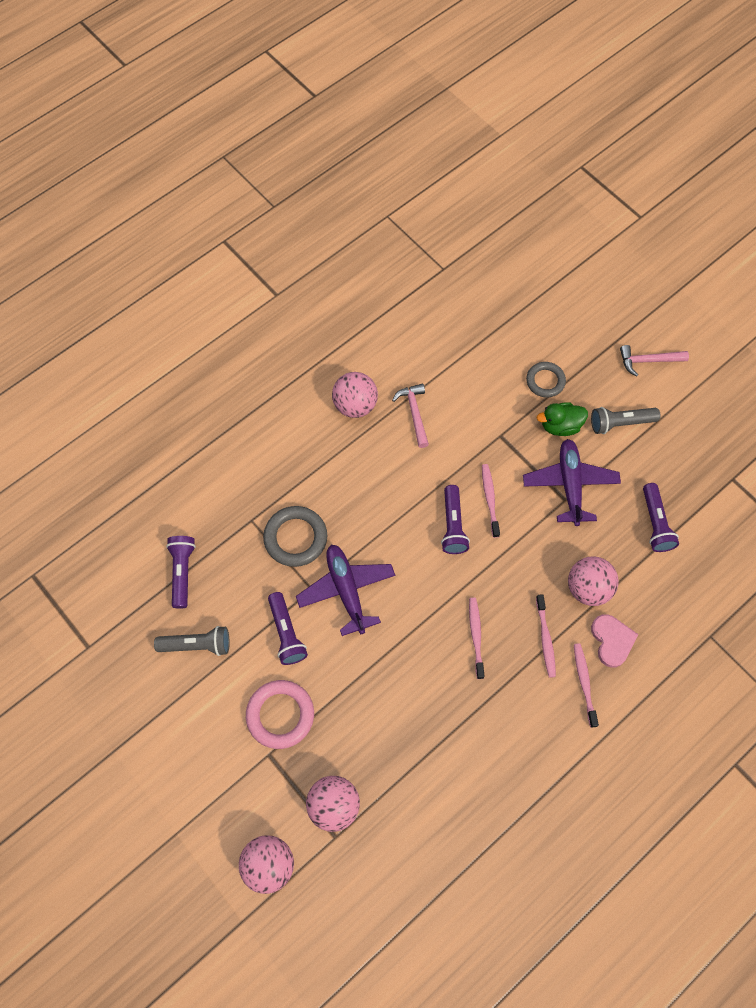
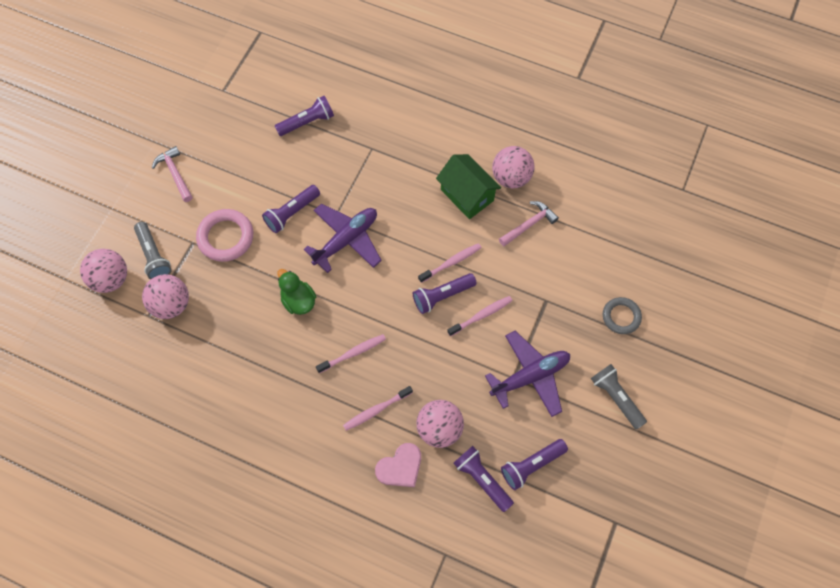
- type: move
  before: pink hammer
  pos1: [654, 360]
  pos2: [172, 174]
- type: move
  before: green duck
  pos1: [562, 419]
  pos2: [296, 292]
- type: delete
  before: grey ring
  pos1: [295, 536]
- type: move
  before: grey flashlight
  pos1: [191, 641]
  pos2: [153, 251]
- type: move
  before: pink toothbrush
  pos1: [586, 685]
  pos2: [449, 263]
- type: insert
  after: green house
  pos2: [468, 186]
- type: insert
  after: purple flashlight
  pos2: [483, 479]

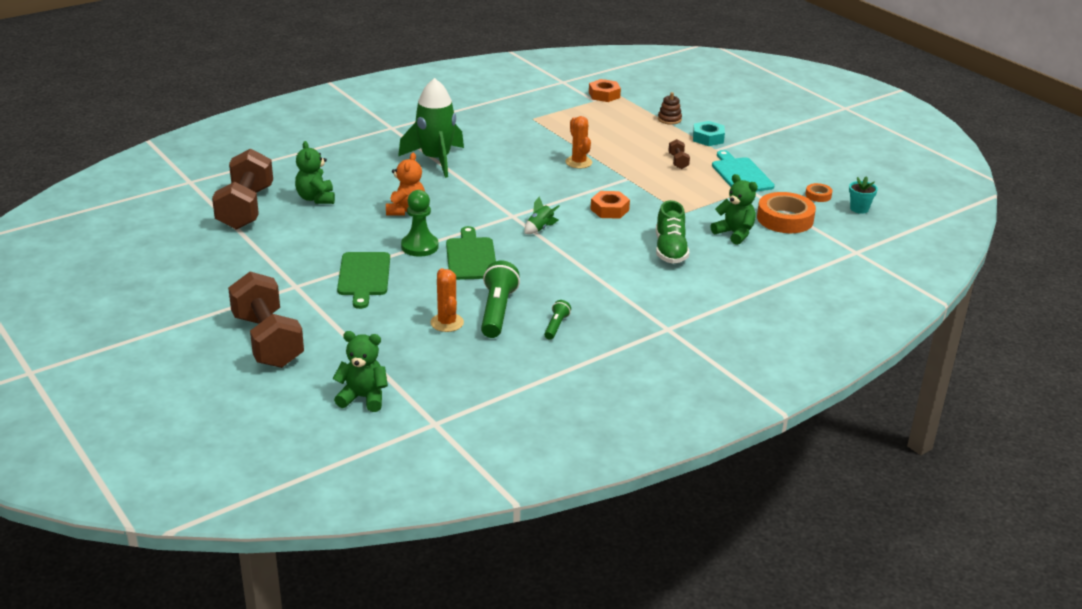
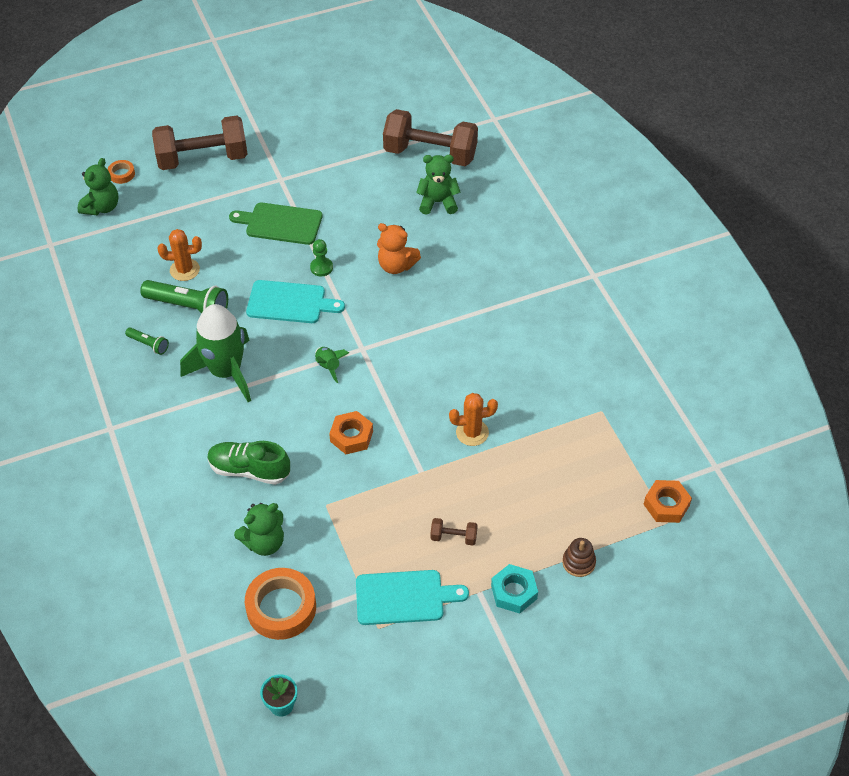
- type: move
  before: green rocket
  pos1: [431, 128]
  pos2: [215, 353]
- type: move
  before: orange tape
  pos1: [818, 192]
  pos2: [121, 172]
- type: resize
  before: green pawn
  pos1: [420, 223]
  pos2: [321, 257]
  scale: 0.62
- type: recolor
  before: green cutting board
  after: turquoise cutting board
  pos1: [471, 253]
  pos2: [295, 301]

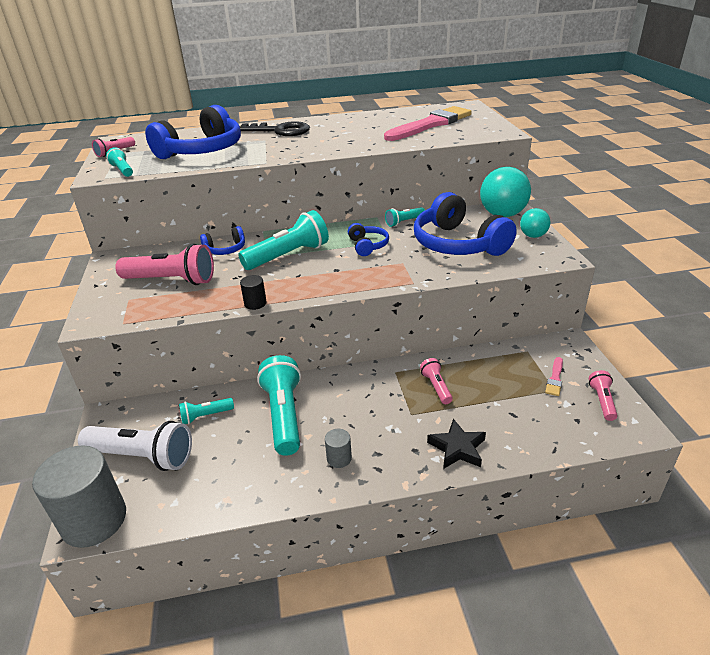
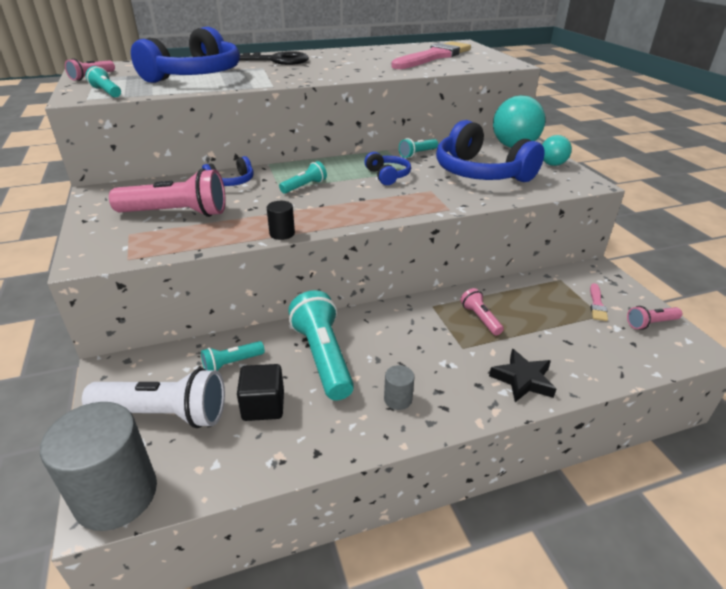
- type: resize
  before: turquoise flashlight
  pos1: [283, 240]
  pos2: [303, 177]
  scale: 0.51
- type: rotate
  before: pink flashlight
  pos1: [603, 395]
  pos2: [654, 318]
  turn: -105
- type: insert
  after: black cube
  pos2: [260, 392]

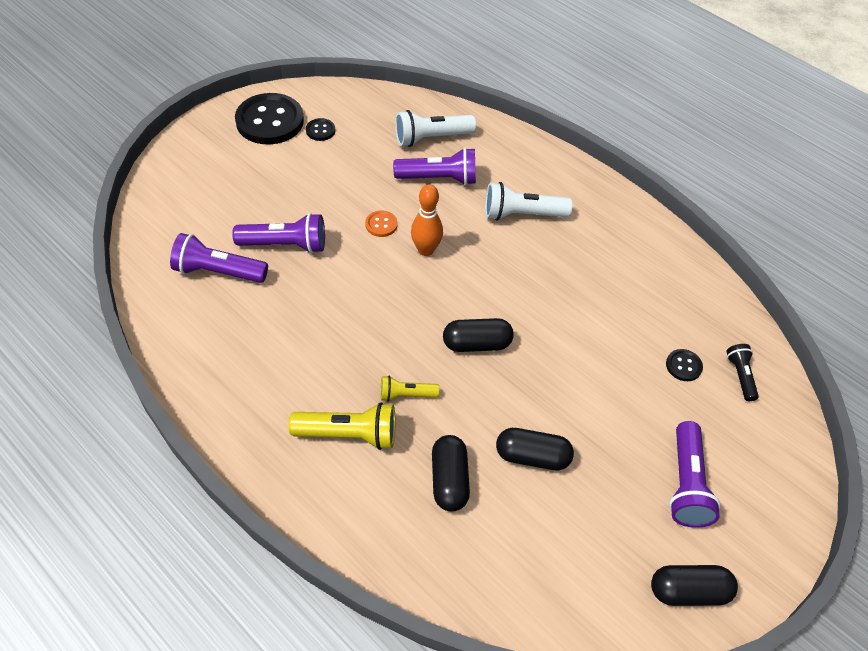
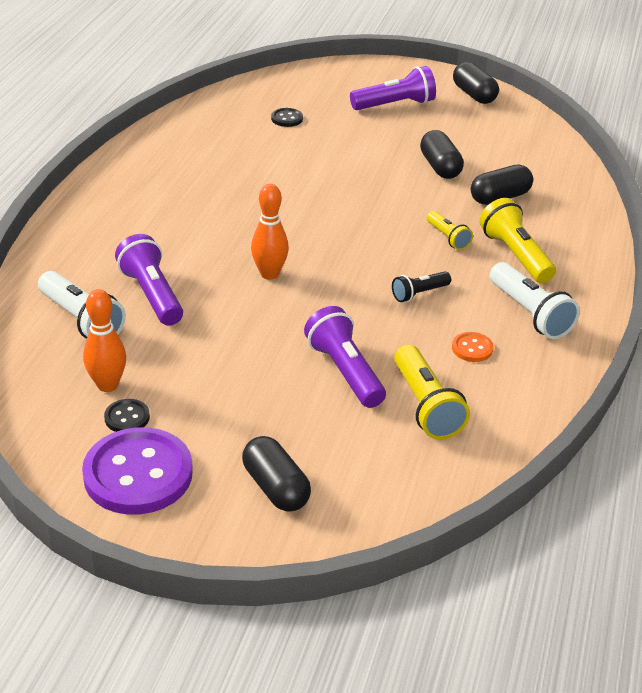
- type: recolor
  before: black button
  after: purple button
  pos1: [269, 118]
  pos2: [137, 471]
- type: move
  before: white flashlight
  pos1: [529, 201]
  pos2: [535, 300]
- type: move
  before: orange button
  pos1: [381, 223]
  pos2: [473, 347]
- type: recolor
  before: purple flashlight
  after: yellow flashlight
  pos1: [219, 258]
  pos2: [432, 392]
- type: move
  before: black capsule
  pos1: [478, 335]
  pos2: [276, 473]
- type: move
  before: black flashlight
  pos1: [742, 372]
  pos2: [421, 286]
- type: insert
  after: orange bowling pin
  pos2: [104, 340]

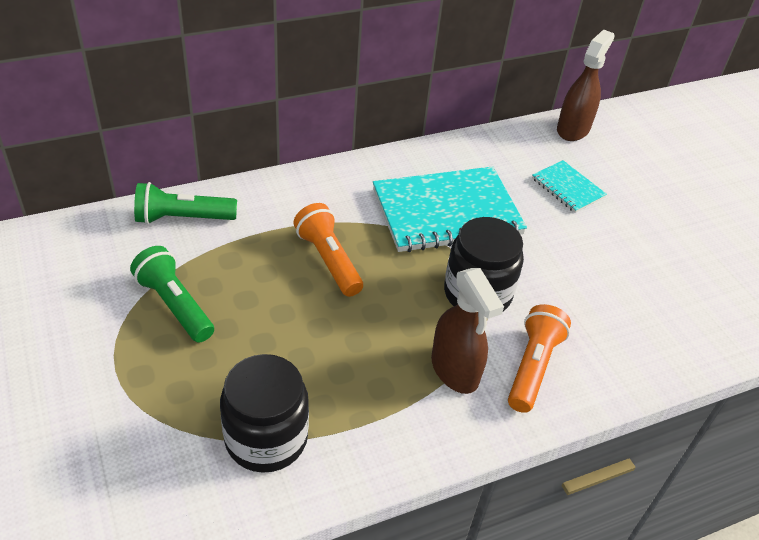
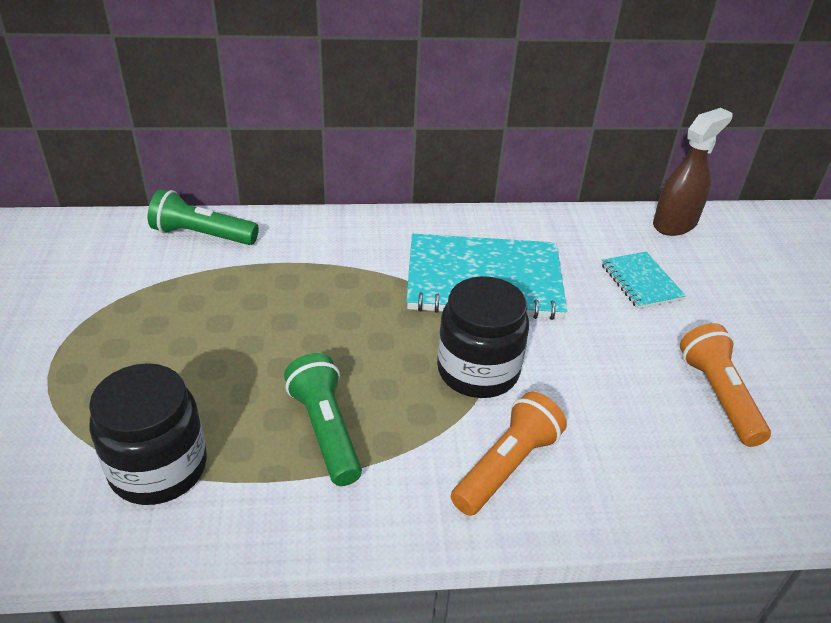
- type: move
  before: orange flashlight
  pos1: [328, 250]
  pos2: [725, 385]
- type: move
  before: green flashlight
  pos1: [172, 294]
  pos2: [323, 419]
- type: delete
  before: brown spray bottle
  pos1: [467, 331]

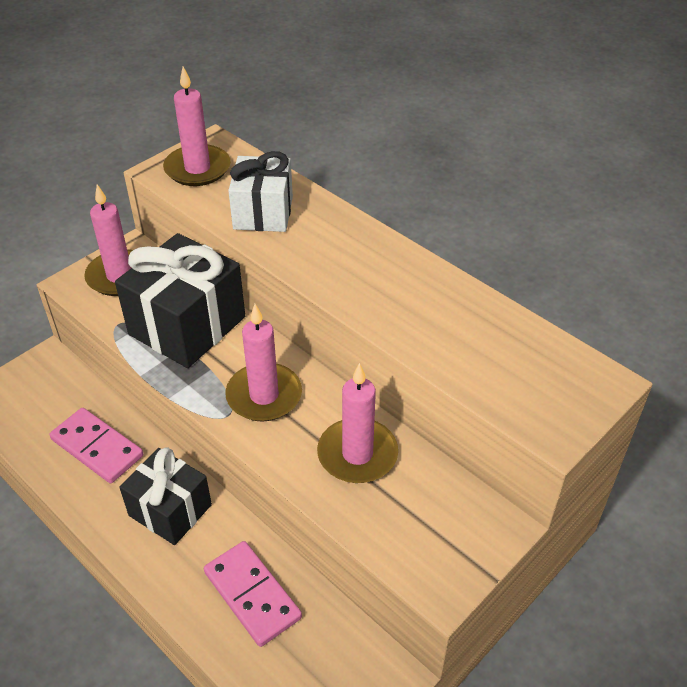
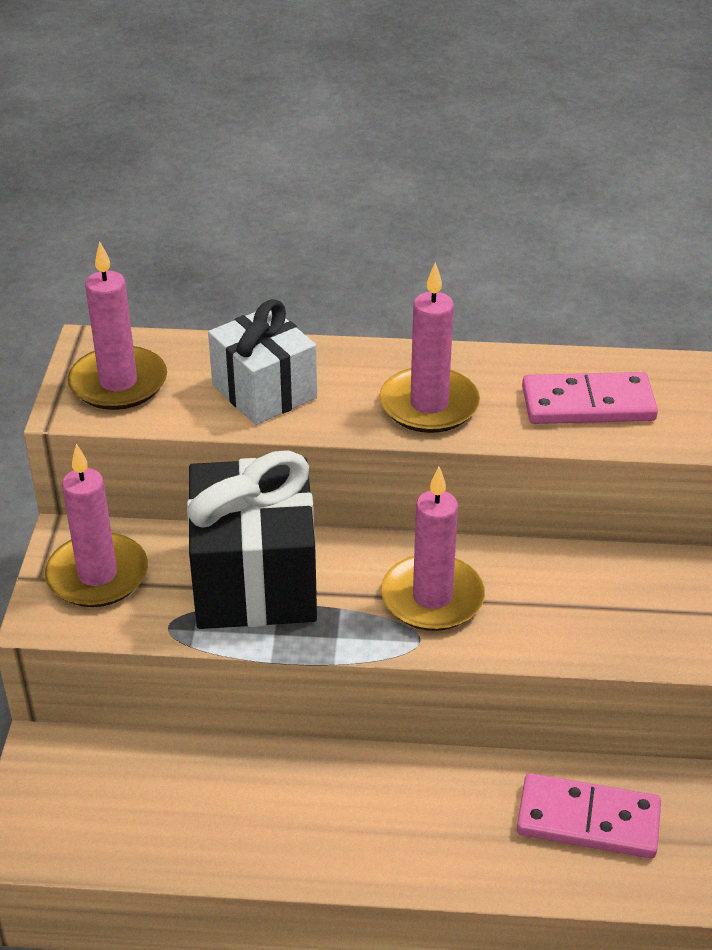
- type: move
  before: pink candle
  pos1: [357, 423]
  pos2: [429, 347]
- type: move
  before: pink domino
  pos1: [96, 445]
  pos2: [590, 398]
- type: delete
  before: black gift
  pos1: [165, 496]

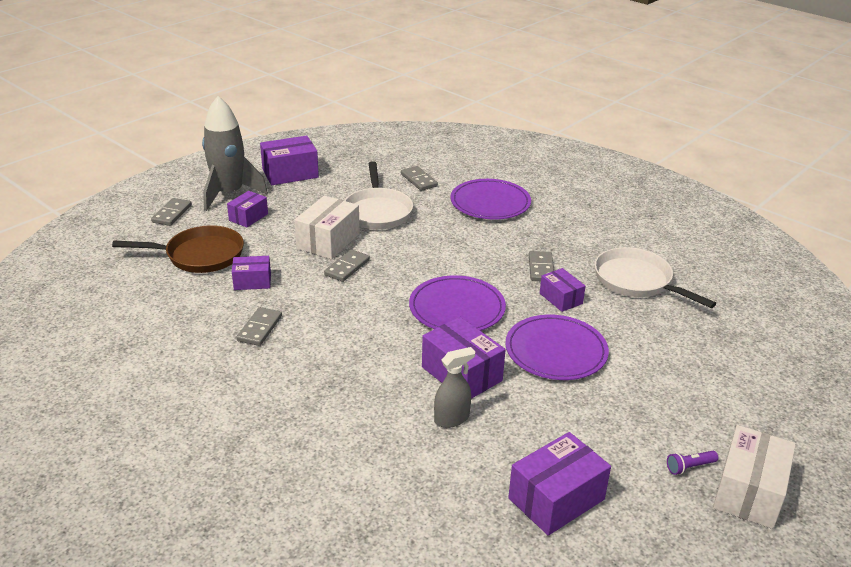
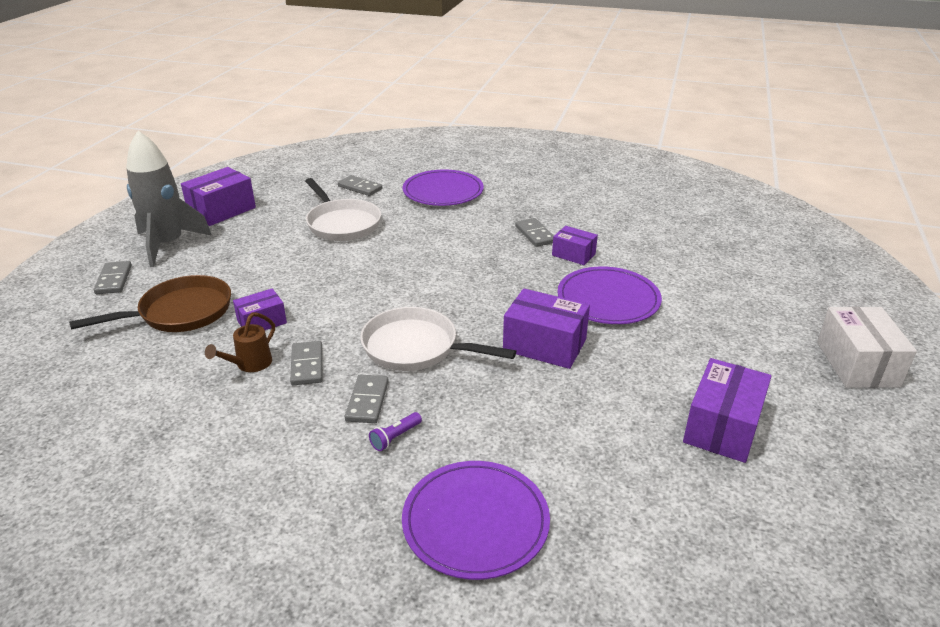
- type: delete
  before: purple box
  pos1: [247, 209]
- type: delete
  before: white box
  pos1: [327, 227]
- type: move
  before: white pan
  pos1: [655, 277]
  pos2: [438, 339]
- type: move
  before: grey domino
  pos1: [347, 265]
  pos2: [367, 399]
- type: move
  before: purple plate
  pos1: [457, 303]
  pos2: [476, 520]
- type: delete
  before: grey spray bottle
  pos1: [454, 387]
- type: move
  before: purple flashlight
  pos1: [693, 463]
  pos2: [395, 431]
- type: insert
  after: brown watering can
  pos2: [240, 342]

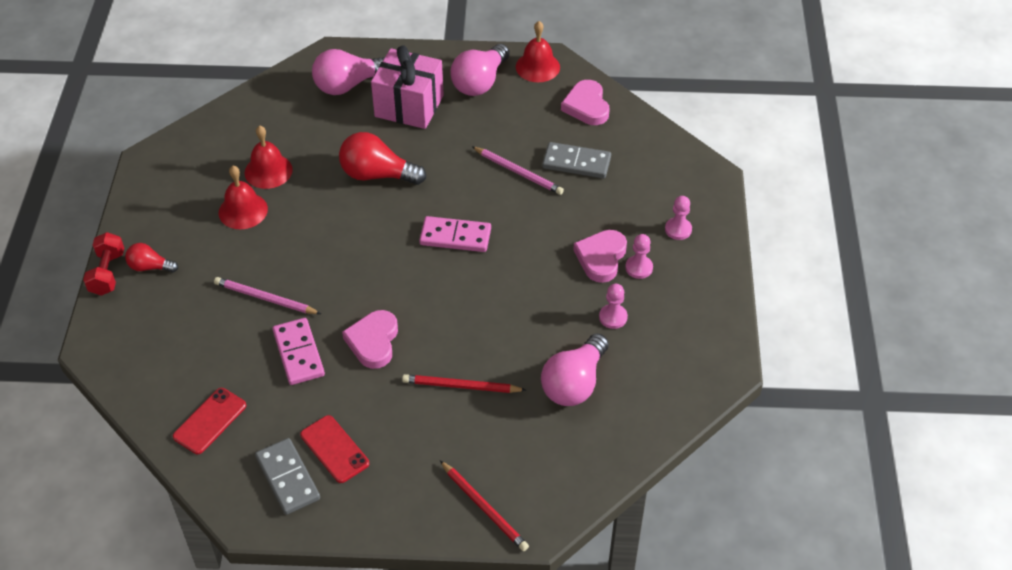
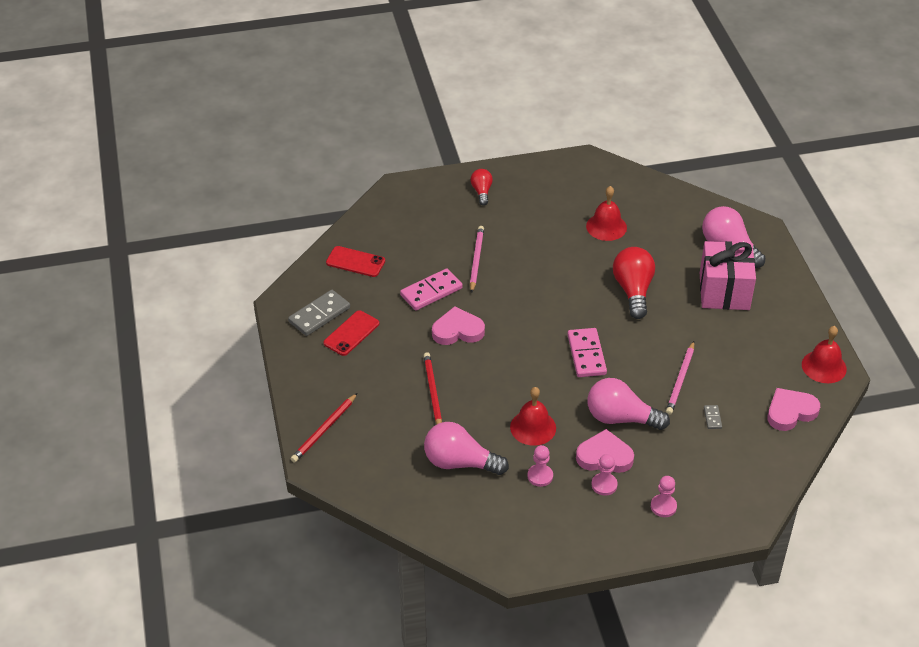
- type: move
  before: pink light bulb
  pos1: [480, 70]
  pos2: [628, 404]
- type: resize
  before: grey domino
  pos1: [576, 160]
  pos2: [713, 417]
  scale: 0.46
- type: move
  before: red bell
  pos1: [243, 197]
  pos2: [533, 416]
- type: delete
  before: red dumbbell
  pos1: [103, 264]

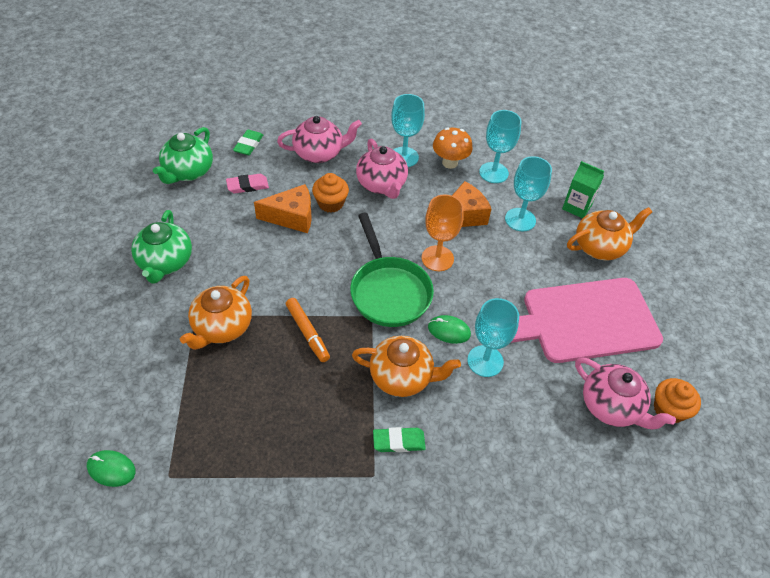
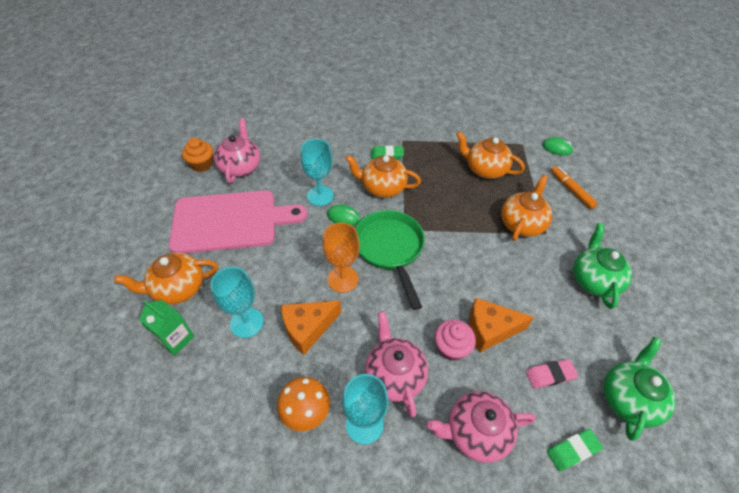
- type: delete
  before: turquoise goblet
  pos1: [500, 146]
- type: rotate
  before: green eraser
  pos1: [248, 142]
  pos2: [575, 450]
  turn: 45
- type: recolor
  before: orange cupcake
  after: pink cupcake
  pos1: [330, 193]
  pos2: [455, 340]
- type: move
  before: orange marker
  pos1: [308, 330]
  pos2: [574, 187]
- type: rotate
  before: pink teapot
  pos1: [625, 393]
  pos2: [237, 150]
  turn: 45
- type: insert
  after: orange teapot
  pos2: [490, 155]

